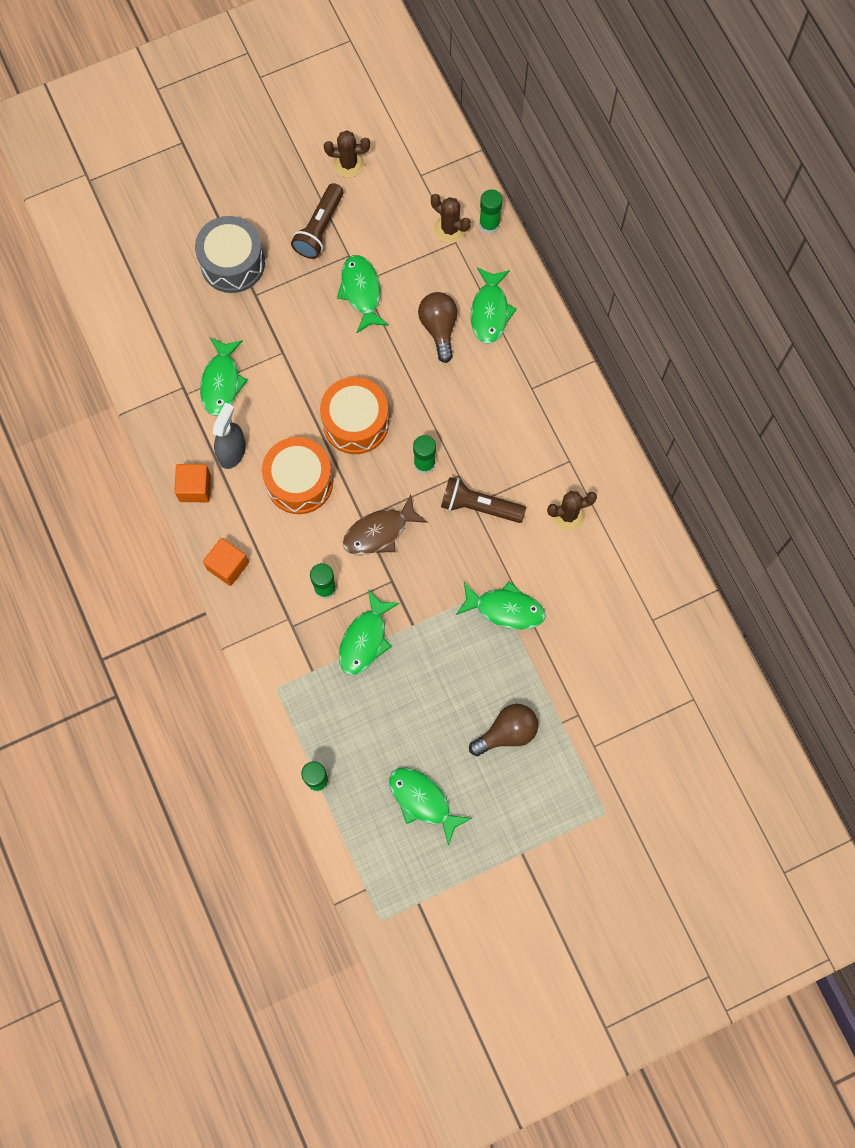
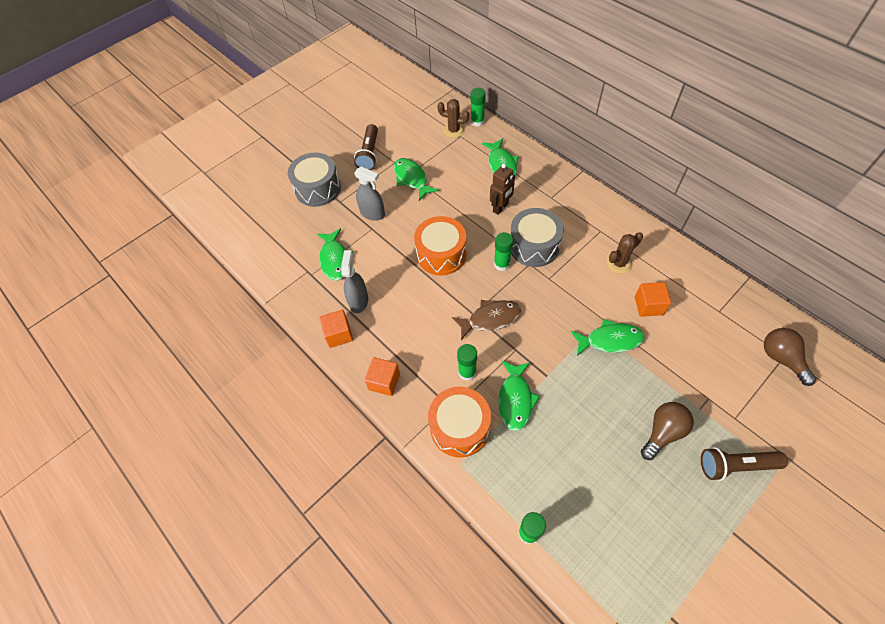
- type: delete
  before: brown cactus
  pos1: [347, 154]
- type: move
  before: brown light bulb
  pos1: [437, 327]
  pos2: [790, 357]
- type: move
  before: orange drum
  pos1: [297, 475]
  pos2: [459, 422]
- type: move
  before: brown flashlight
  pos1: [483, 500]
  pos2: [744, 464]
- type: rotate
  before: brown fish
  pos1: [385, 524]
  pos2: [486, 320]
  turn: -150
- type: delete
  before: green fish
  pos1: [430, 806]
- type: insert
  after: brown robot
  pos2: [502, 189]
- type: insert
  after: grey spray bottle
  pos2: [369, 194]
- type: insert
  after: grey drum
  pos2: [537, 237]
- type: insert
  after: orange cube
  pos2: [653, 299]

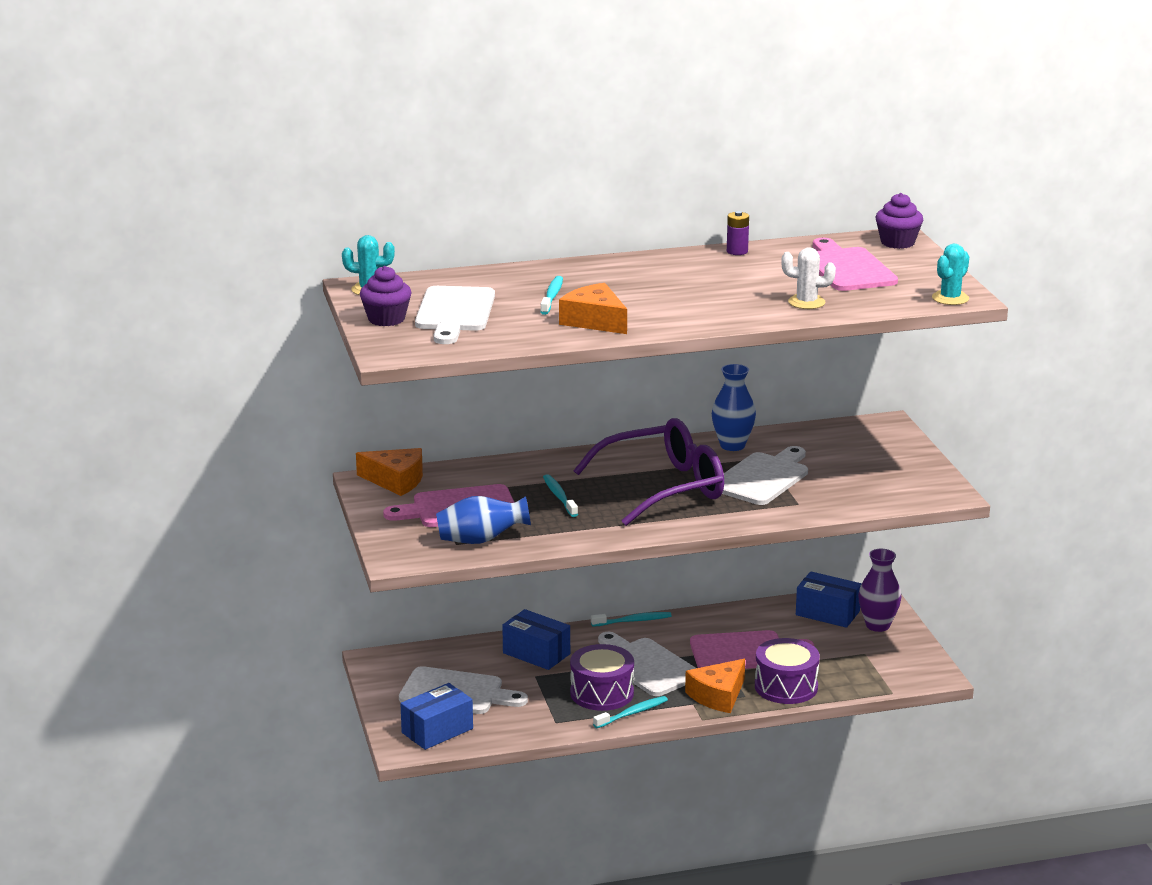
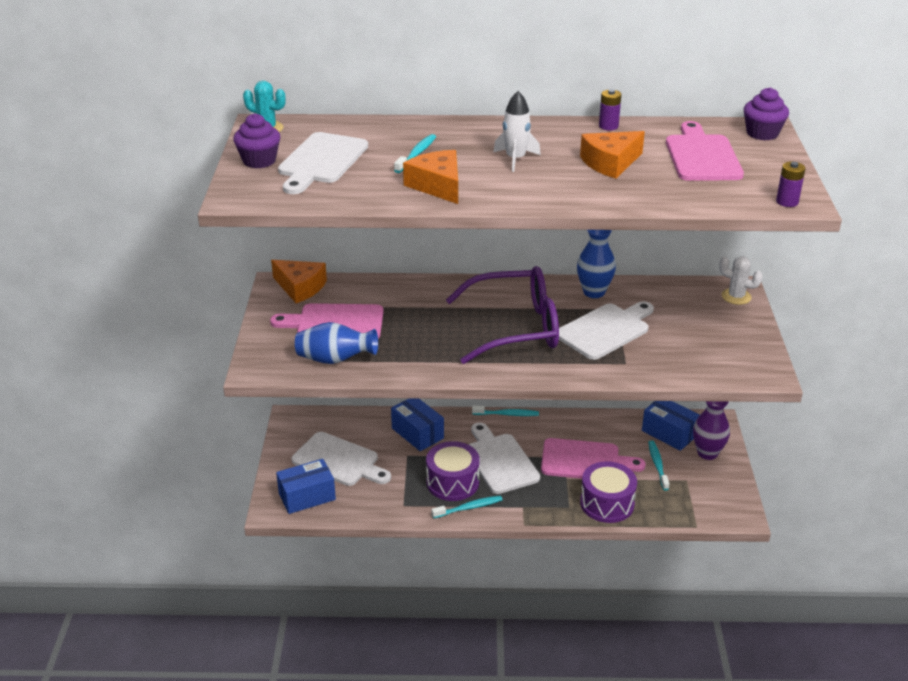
- type: replace
  before: turquoise cactus
  after: purple battery
  pos1: [950, 274]
  pos2: [791, 184]
- type: move
  before: white cactus
  pos1: [808, 278]
  pos2: [741, 280]
- type: move
  before: turquoise toothbrush
  pos1: [560, 495]
  pos2: [658, 465]
- type: move
  before: orange cheese
  pos1: [715, 686]
  pos2: [612, 155]
- type: insert
  after: white rocket
  pos2: [517, 131]

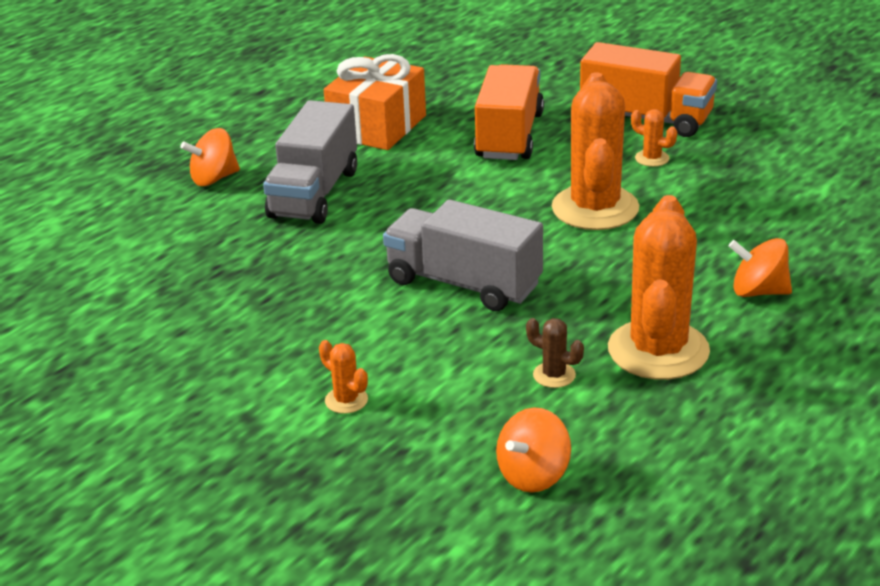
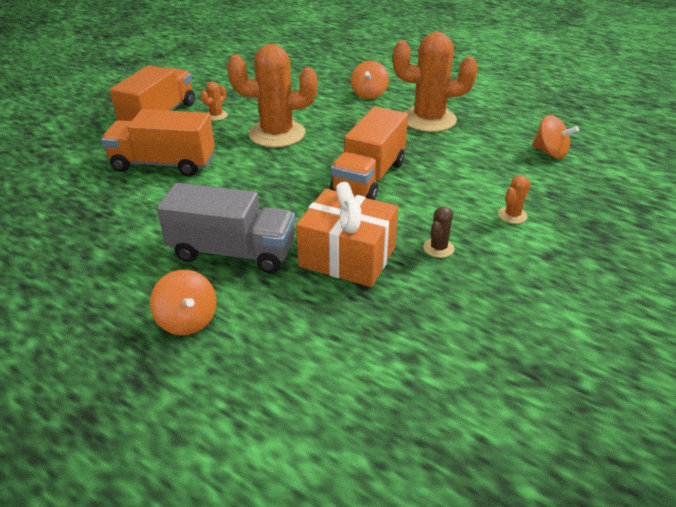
- type: move
  before: orange gift
  pos1: [375, 102]
  pos2: [347, 234]
- type: recolor
  before: grey truck
  after: orange truck
  pos1: [463, 255]
  pos2: [369, 153]
- type: move
  before: brown cactus
  pos1: [555, 353]
  pos2: [439, 232]

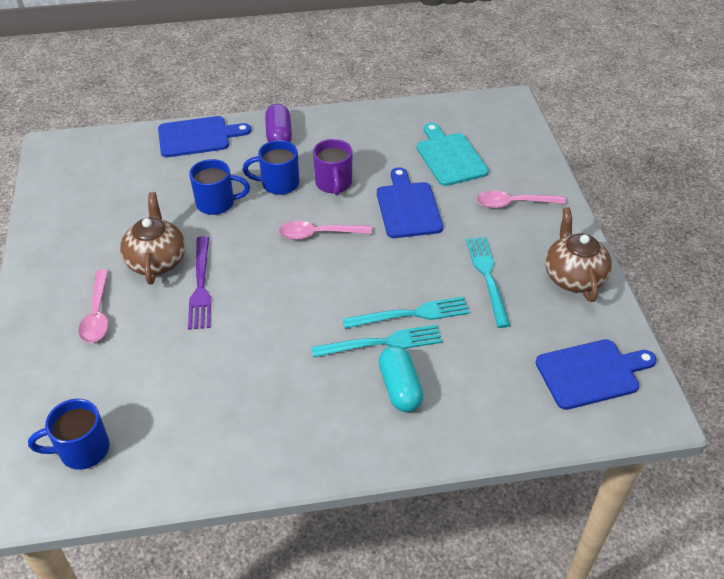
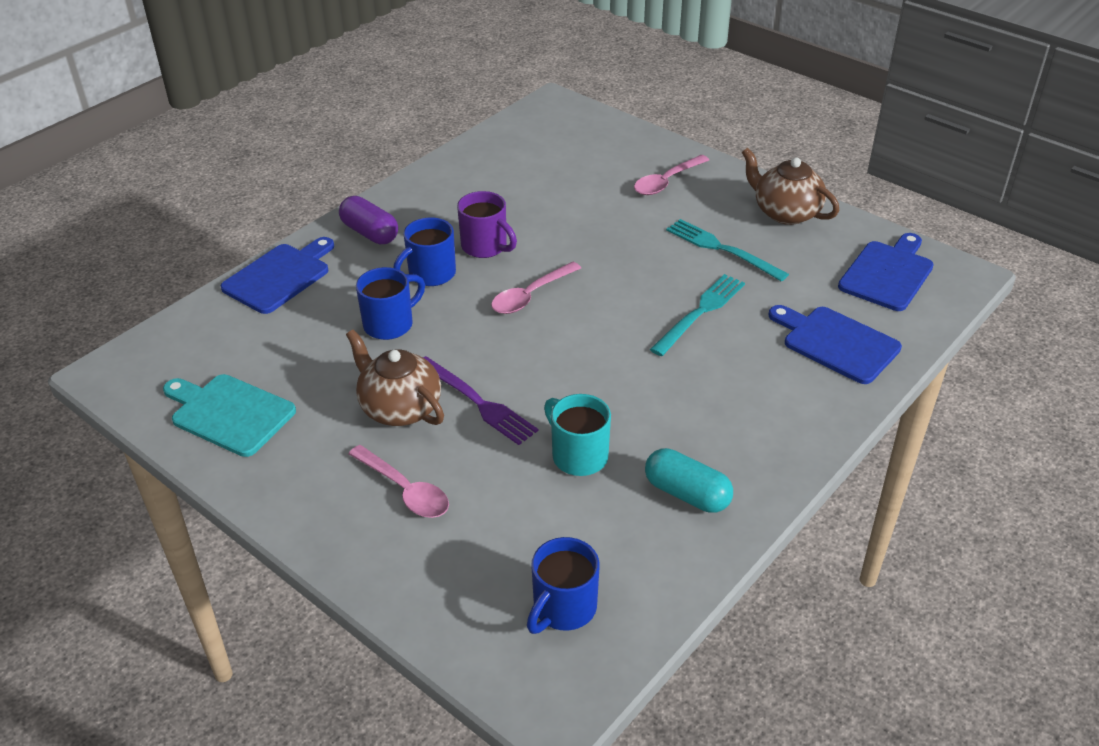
- type: move
  before: turquoise cutting board
  pos1: [453, 154]
  pos2: [229, 415]
- type: move
  before: blue cutting board
  pos1: [410, 202]
  pos2: [835, 344]
- type: delete
  before: turquoise fork
  pos1: [376, 341]
- type: move
  before: turquoise capsule
  pos1: [401, 379]
  pos2: [689, 480]
- type: insert
  after: turquoise mug
  pos2: [577, 435]

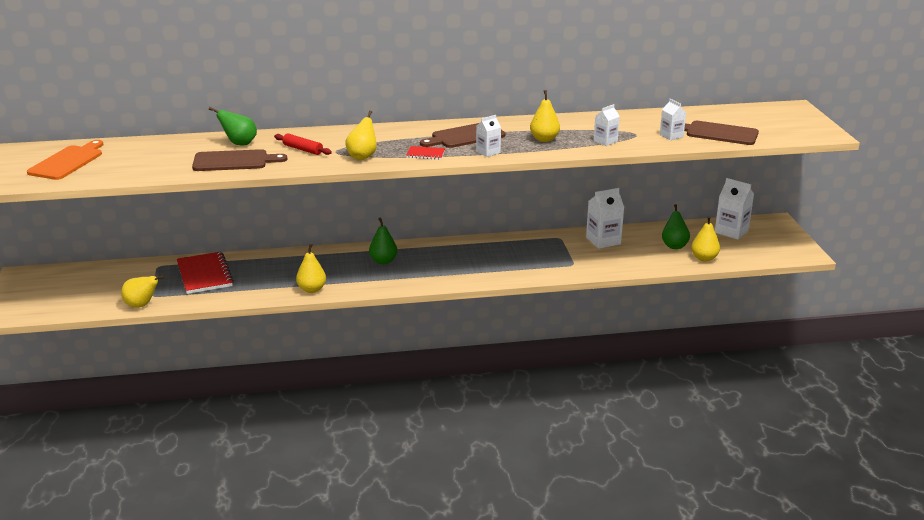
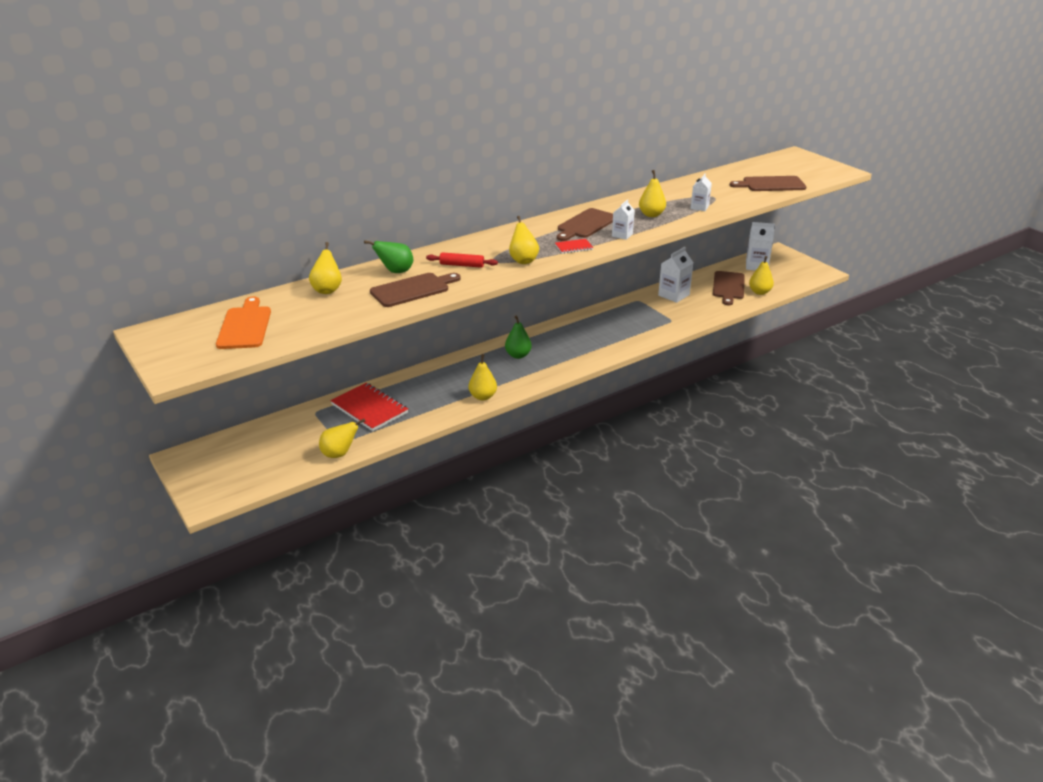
- type: delete
  before: white carton
  pos1: [673, 119]
- type: replace
  before: green pear
  after: brown cutting board
  pos1: [676, 226]
  pos2: [729, 288]
- type: insert
  after: yellow pear
  pos2: [325, 268]

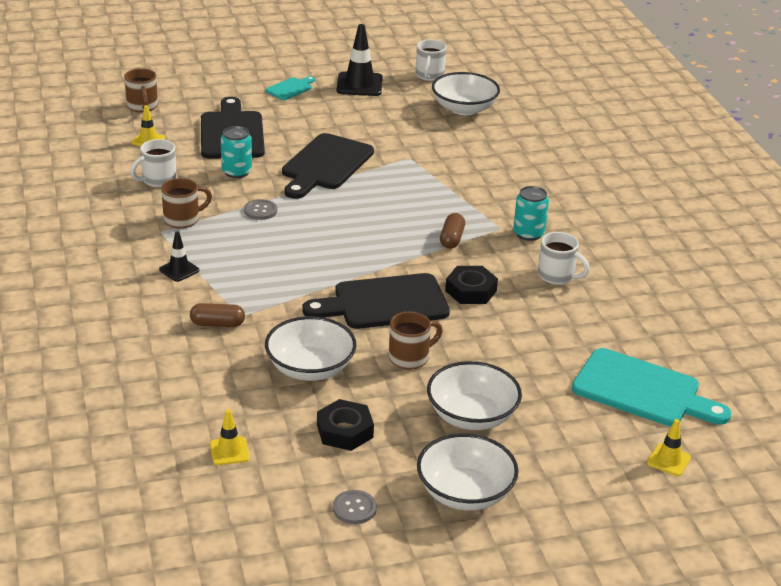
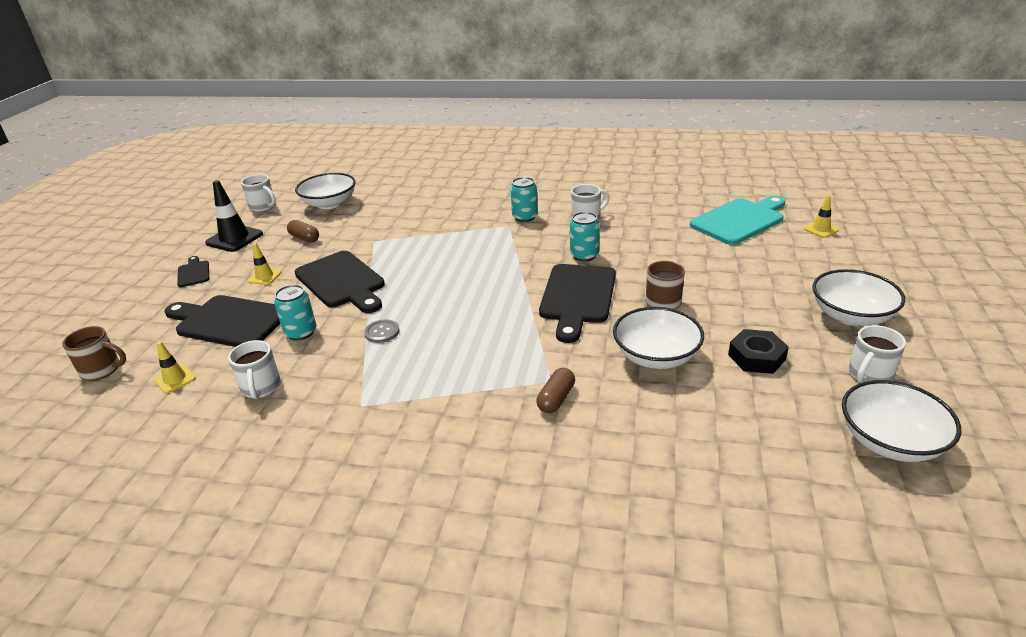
- type: recolor
  before: turquoise cutting board
  after: black cutting board
  pos1: [290, 88]
  pos2: [193, 271]
- type: delete
  before: brown mug
  pos1: [186, 203]
- type: move
  before: brown capsule
  pos1: [452, 231]
  pos2: [303, 231]
- type: delete
  before: black traffic cone
  pos1: [179, 257]
- type: replace
  before: black nut
  after: turquoise can
  pos1: [471, 285]
  pos2: [584, 237]
- type: move
  before: white bowl
  pos1: [474, 395]
  pos2: [901, 421]
- type: move
  before: yellow traffic cone
  pos1: [230, 437]
  pos2: [264, 264]
- type: replace
  before: grey button
  after: white mug
  pos1: [355, 507]
  pos2: [877, 354]

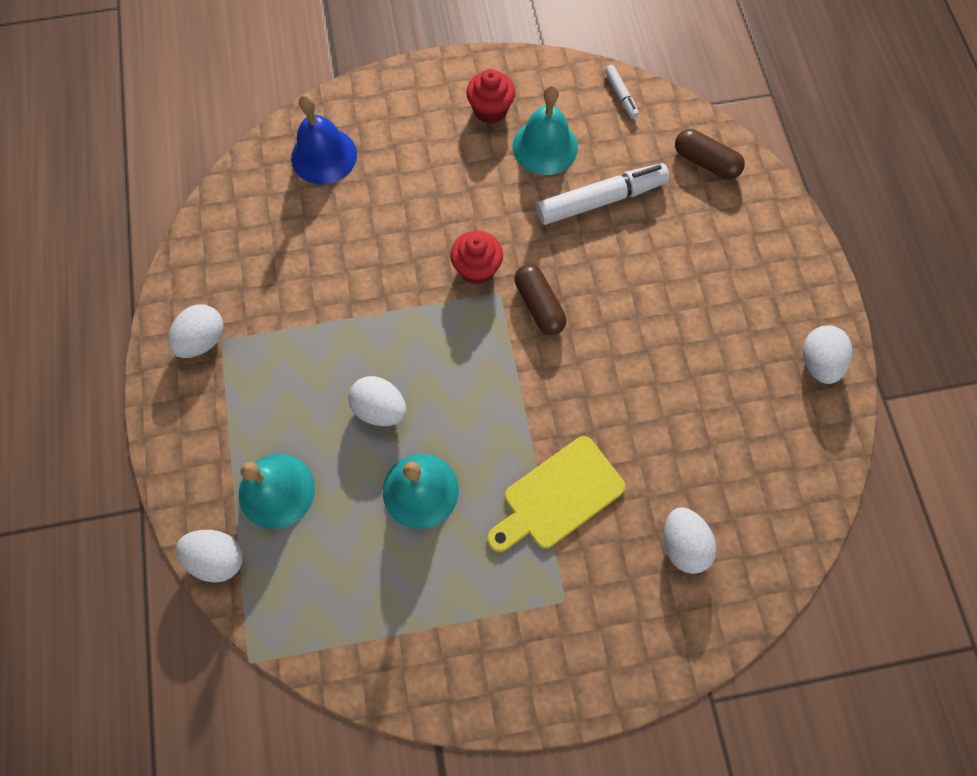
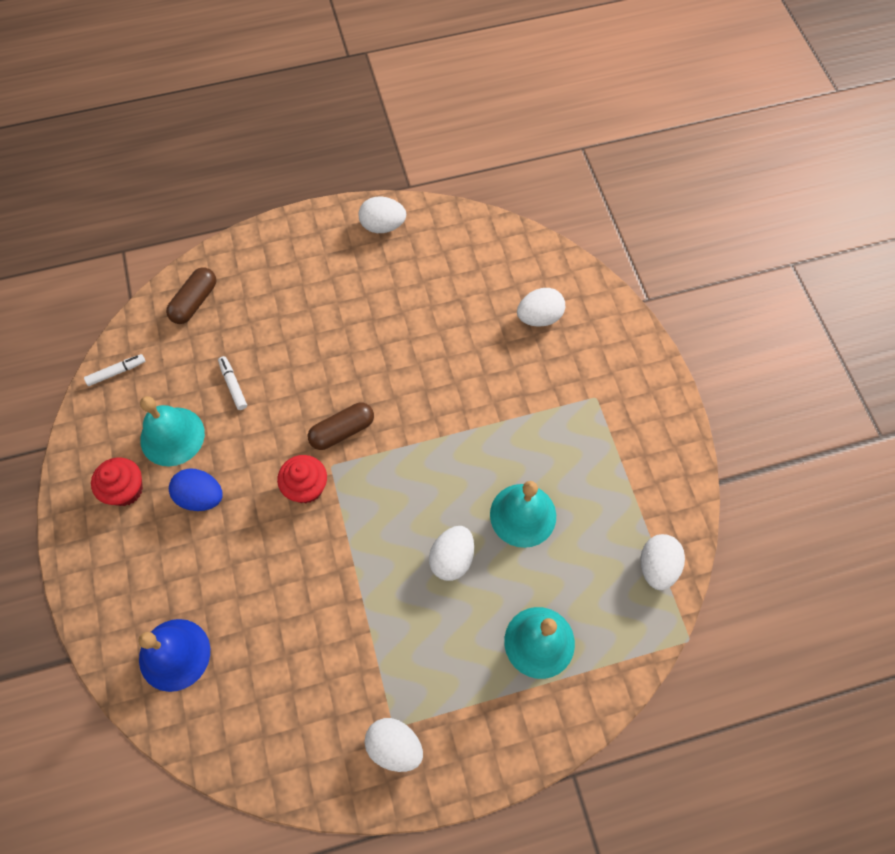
- type: resize
  before: white marker
  pos1: [603, 194]
  pos2: [232, 383]
  scale: 0.48
- type: delete
  before: yellow cutting board
  pos1: [556, 494]
- type: move
  before: white egg
  pos1: [209, 556]
  pos2: [663, 562]
- type: insert
  after: blue egg
  pos2: [196, 489]

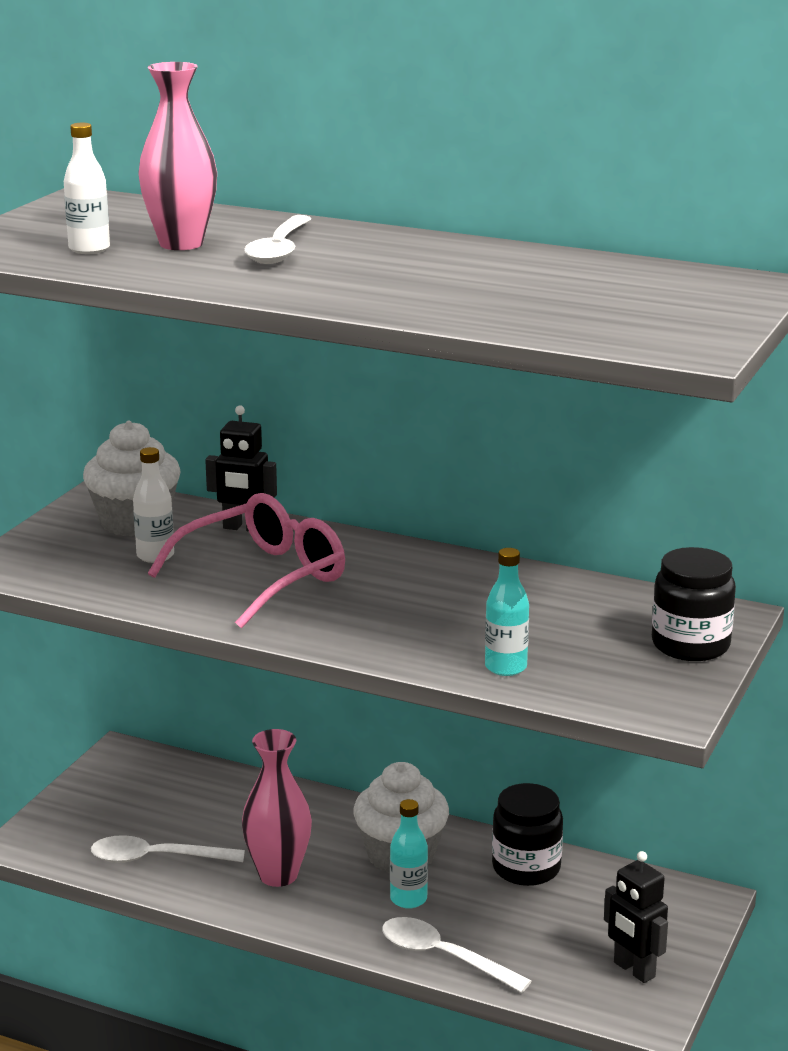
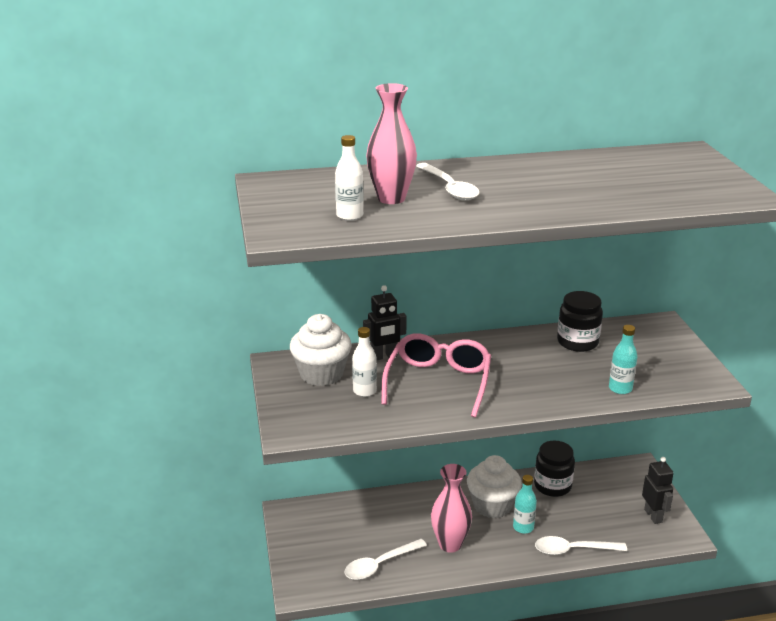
- type: move
  before: black jar
  pos1: [694, 604]
  pos2: [580, 321]
- type: rotate
  before: black robot
  pos1: [636, 917]
  pos2: [658, 490]
  turn: -120

